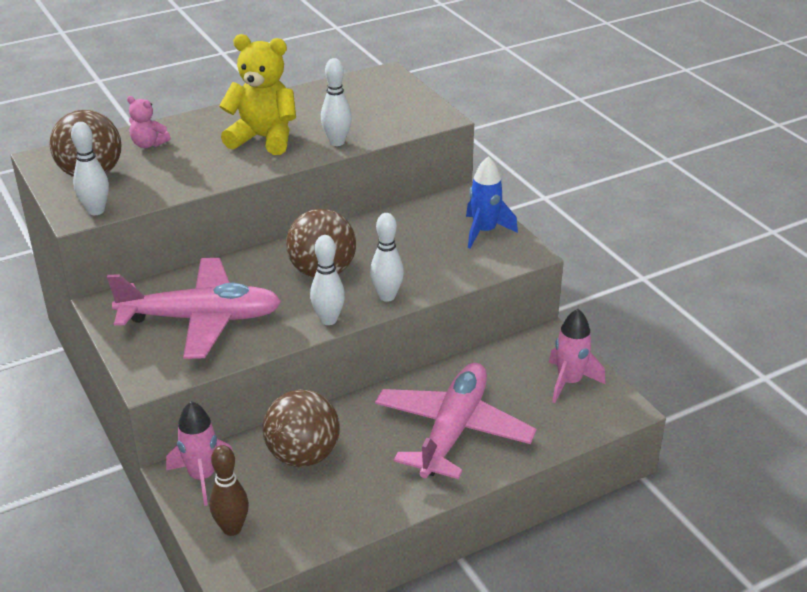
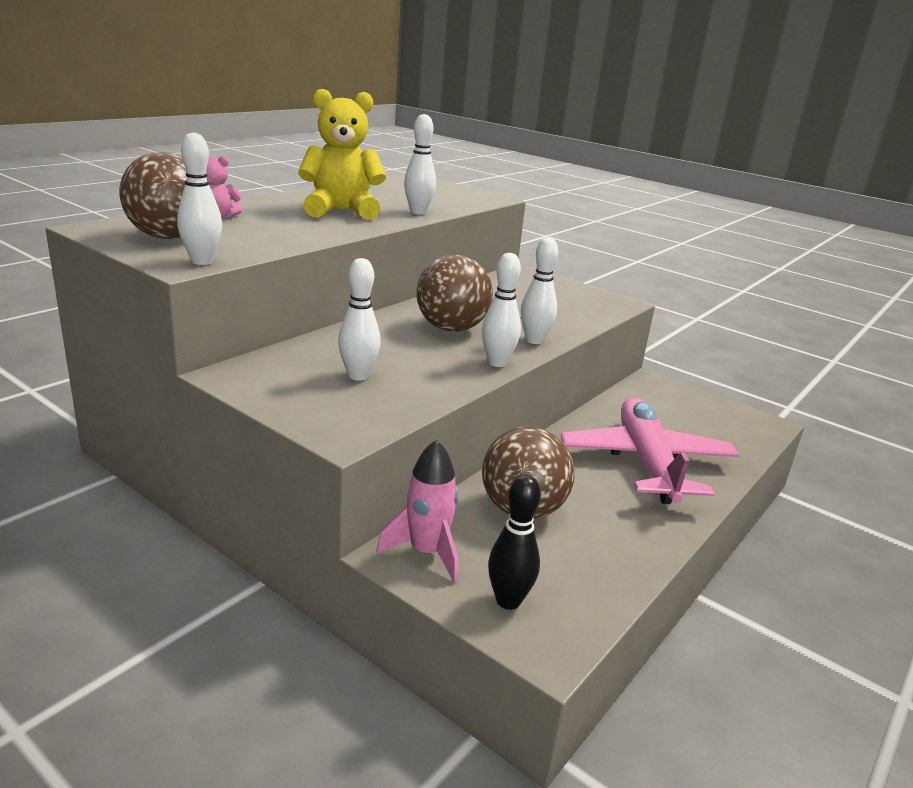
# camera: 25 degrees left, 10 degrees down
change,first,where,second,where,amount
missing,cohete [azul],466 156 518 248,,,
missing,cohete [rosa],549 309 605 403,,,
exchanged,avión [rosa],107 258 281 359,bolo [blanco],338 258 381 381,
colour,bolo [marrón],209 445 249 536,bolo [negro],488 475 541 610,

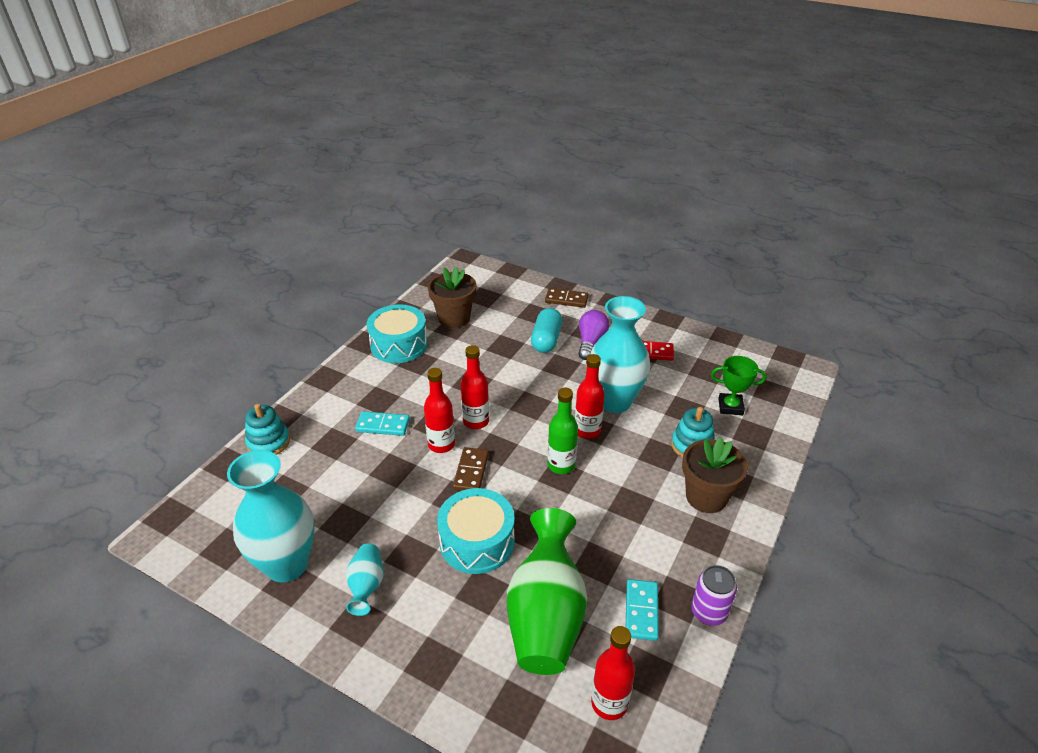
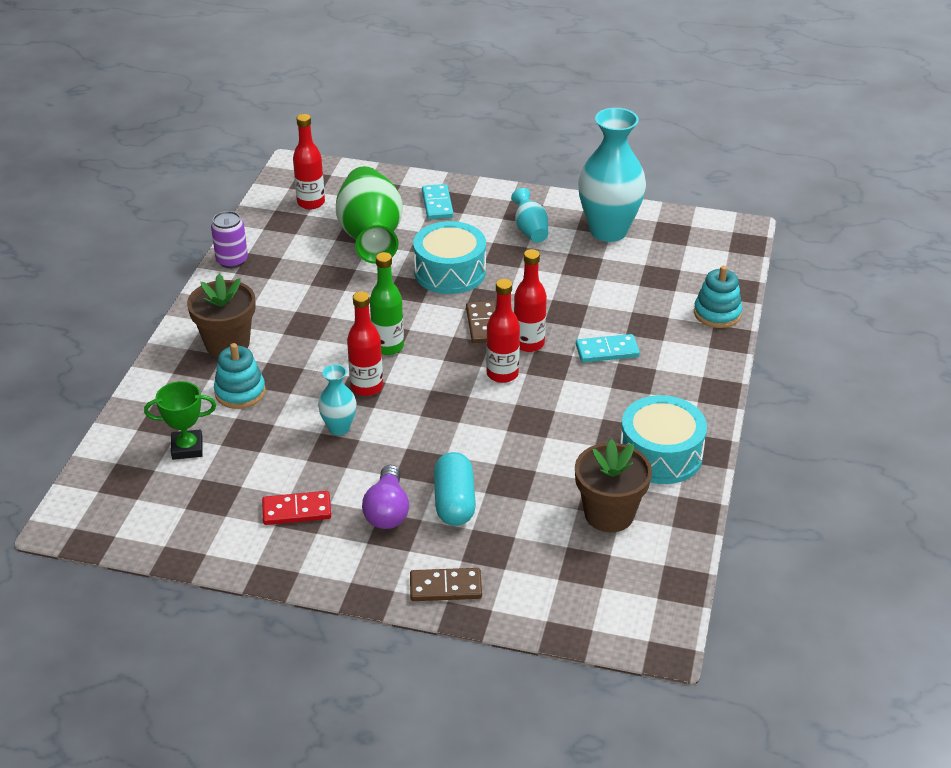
# camera: 165 degrees right, 0 degrees up
change,first,where,second,where,amount
relocated,ficha de dominó [turquesa],626 579 659 641,,422 184 454 219,
size,florero [turquesa],590 296 650 413,,318 364 357 435,x0.49

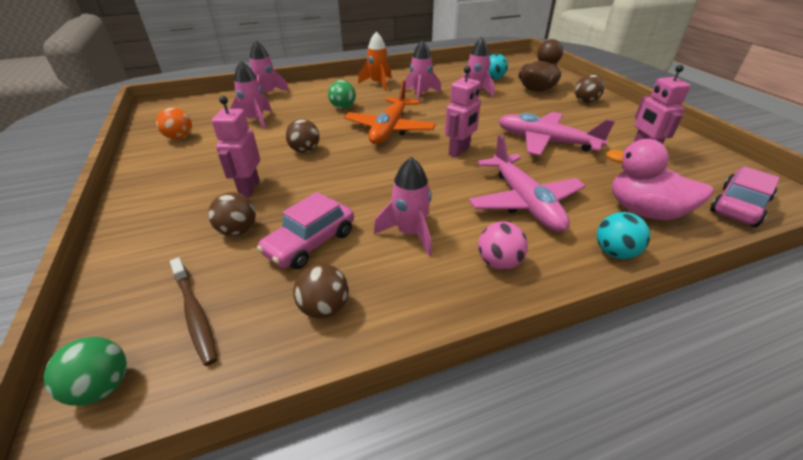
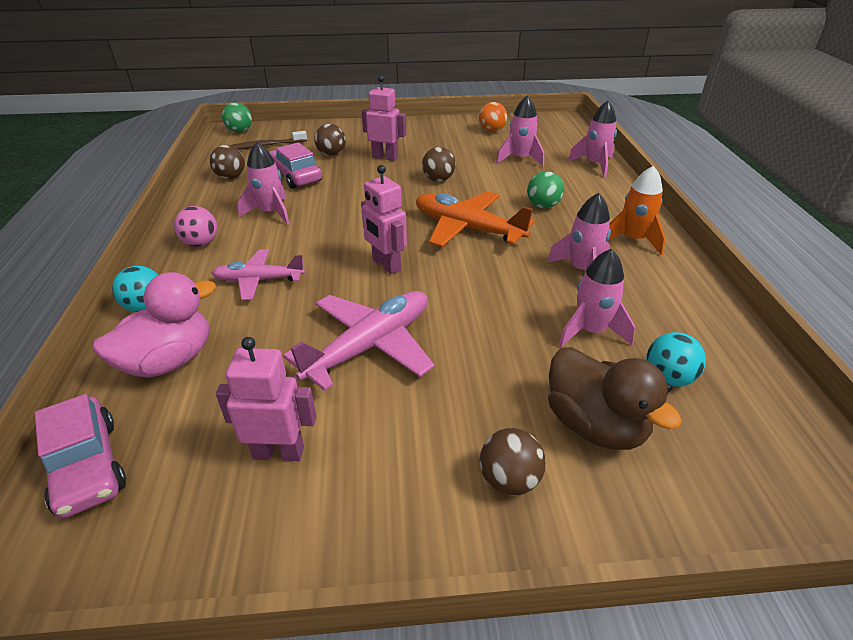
# camera: 105 degrees right, 0 degrees up
change,first,where,second,where,amount
size,avión [rosa],469 134 585 232,,212 249 305 300,x0.64

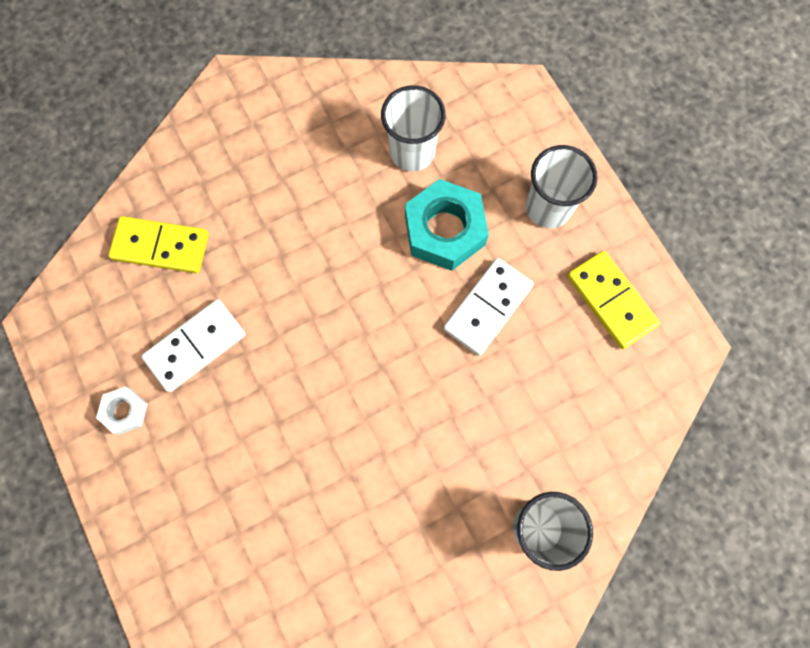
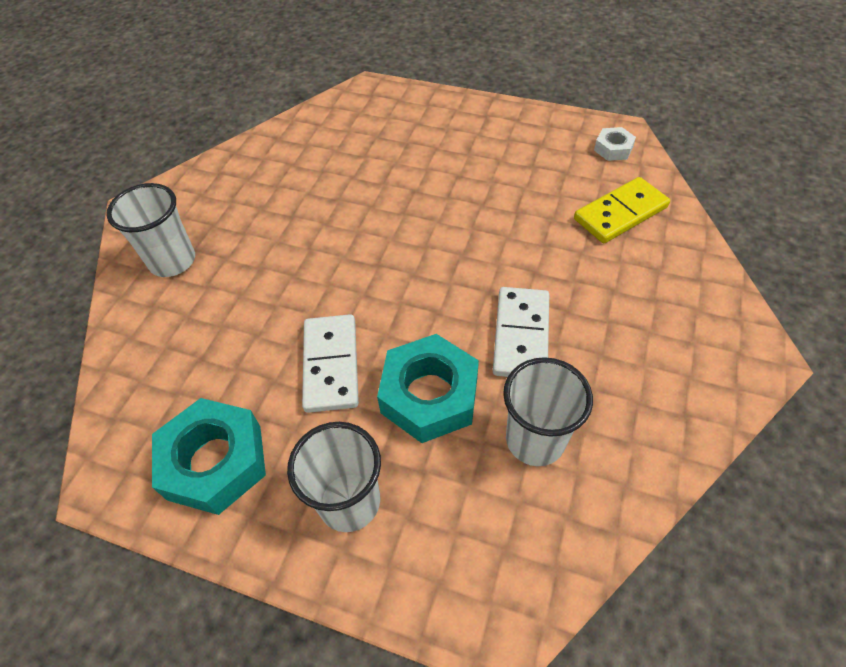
# camera: 140 degrees right, 20 degrees down
change,first,where,second,where,amount
relocated,tuerca [blanco],96 387 148 435,,594 127 636 161,
relocated,ficha de dominó [blanco],141 299 246 392,,493 287 549 377,
exchanged,ficha de dominó [amarillo],567 251 660 349,tuerca [turquesa],152 398 266 515,

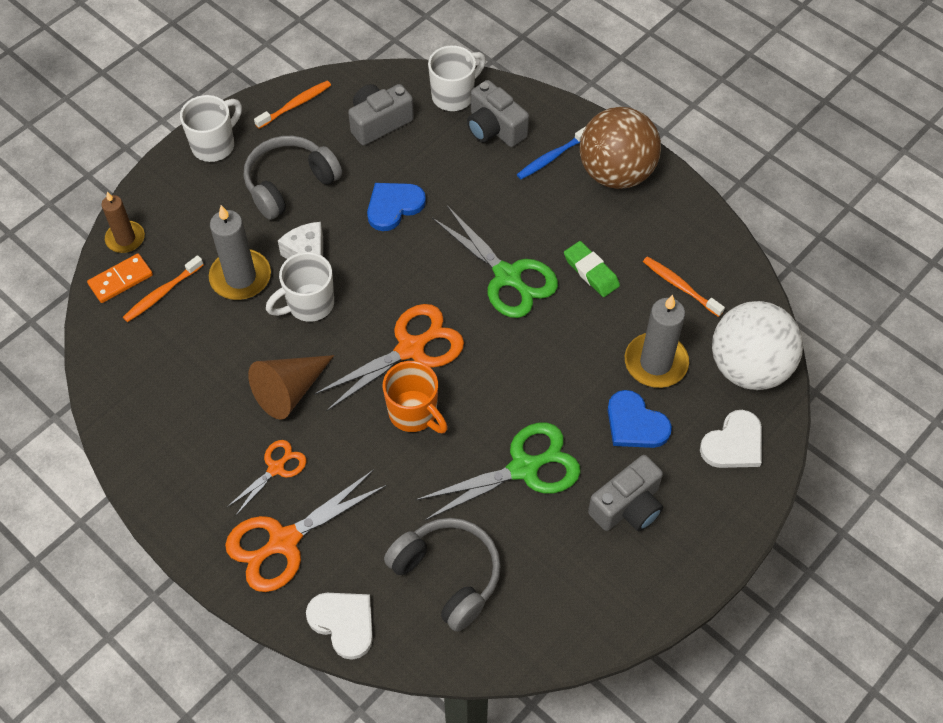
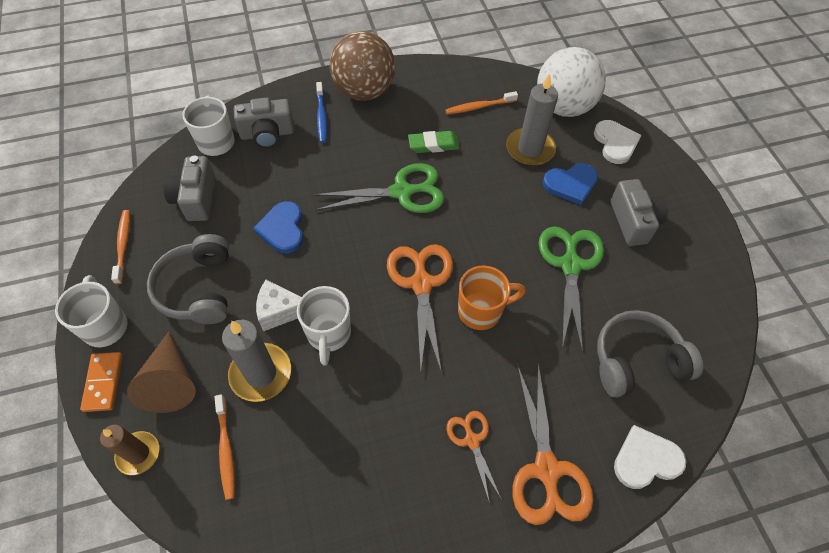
# camera: 60 degrees left, 0 degrees up
change,first,where,second,where,amount
relocated,ficha de dominó [naranja],87 254 153 303,,80 352 123 412,
relocated,cono [marrón],248 355 334 420,,127 332 196 413,

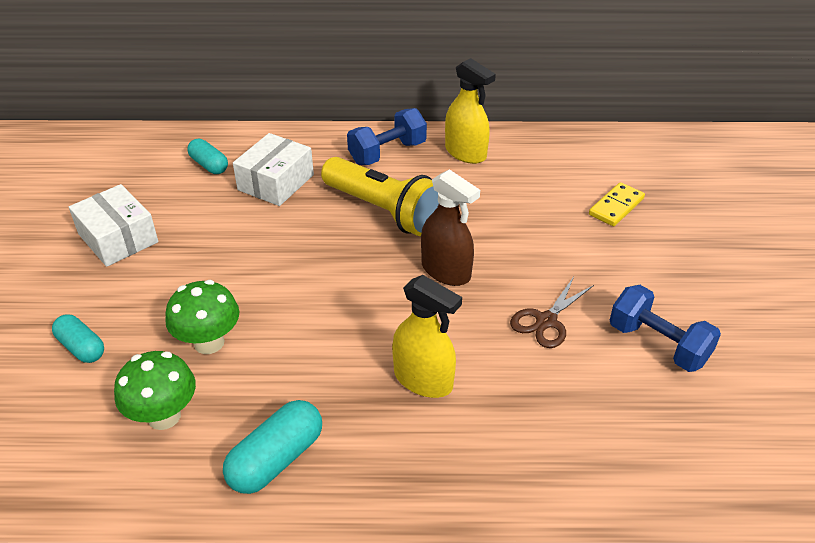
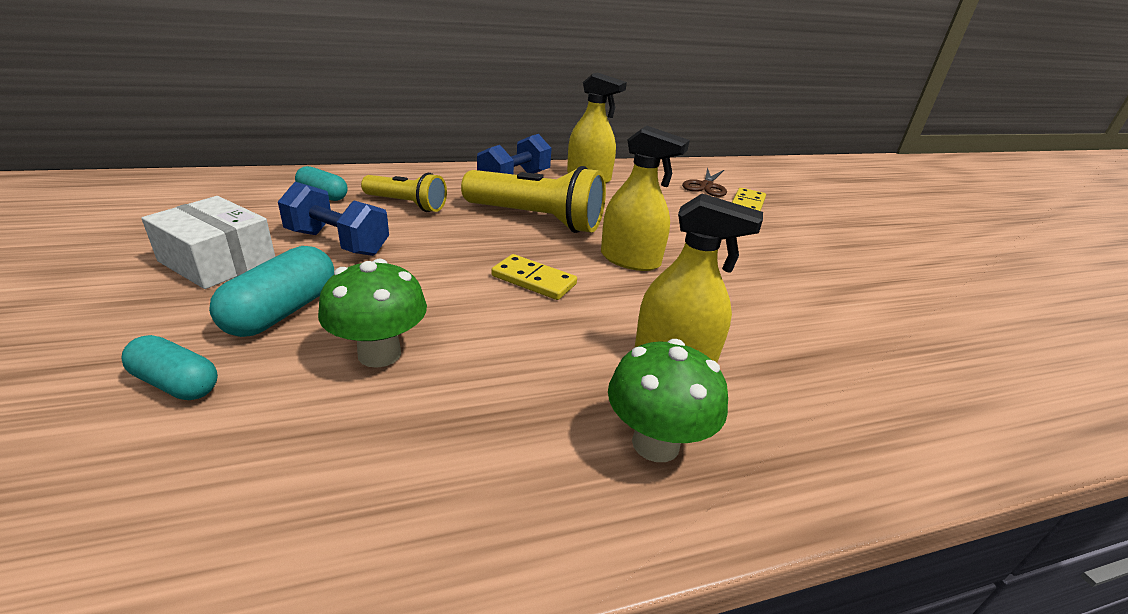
# camera: 20 degrees left, 10 degrees down
change,first,where,second,where,amount
appeared,,,ficha de dominó [amarillo],491 254 577 300,
relocated,seta [verde],114 351 196 430,,608 339 728 462,
relocated,cápsula [turquesa],223 400 322 494,,209 246 334 337,
relocated,tijeras [marrón],510 277 594 348,,682 167 727 197,
relocated,mancuerna [azul],610 285 721 372,,278 182 389 256,
exchanged,caja [blanco],233 133 314 206,lámpara de mano [amarillo],361 173 447 212,
colour,pulverizador [marrón],421 169 480 286,pulverizador [amarillo],601 126 690 271,

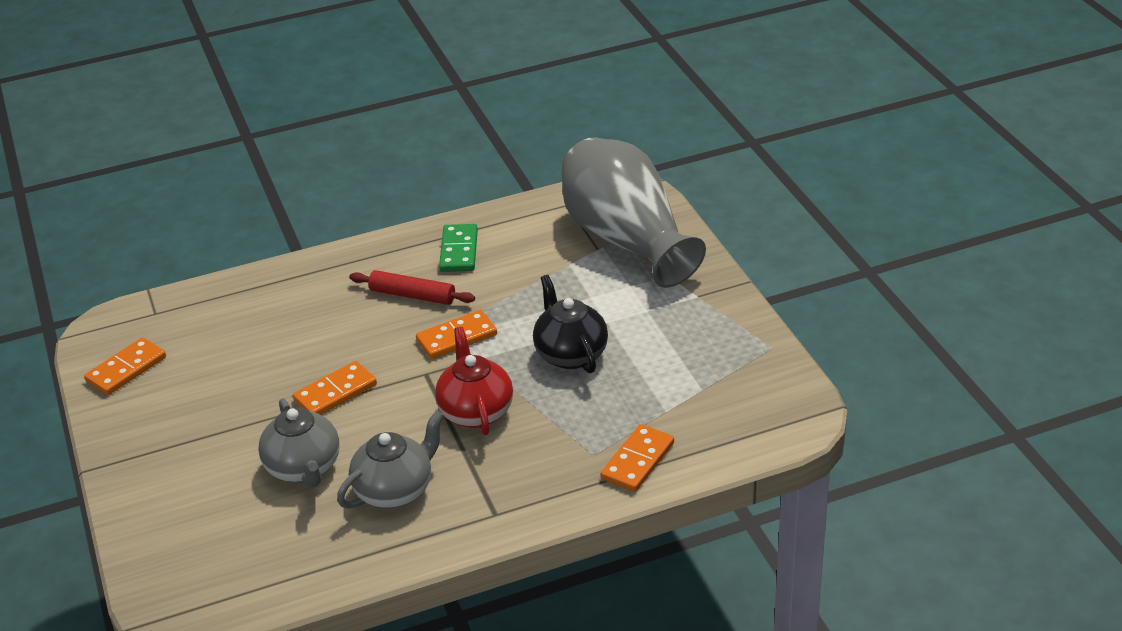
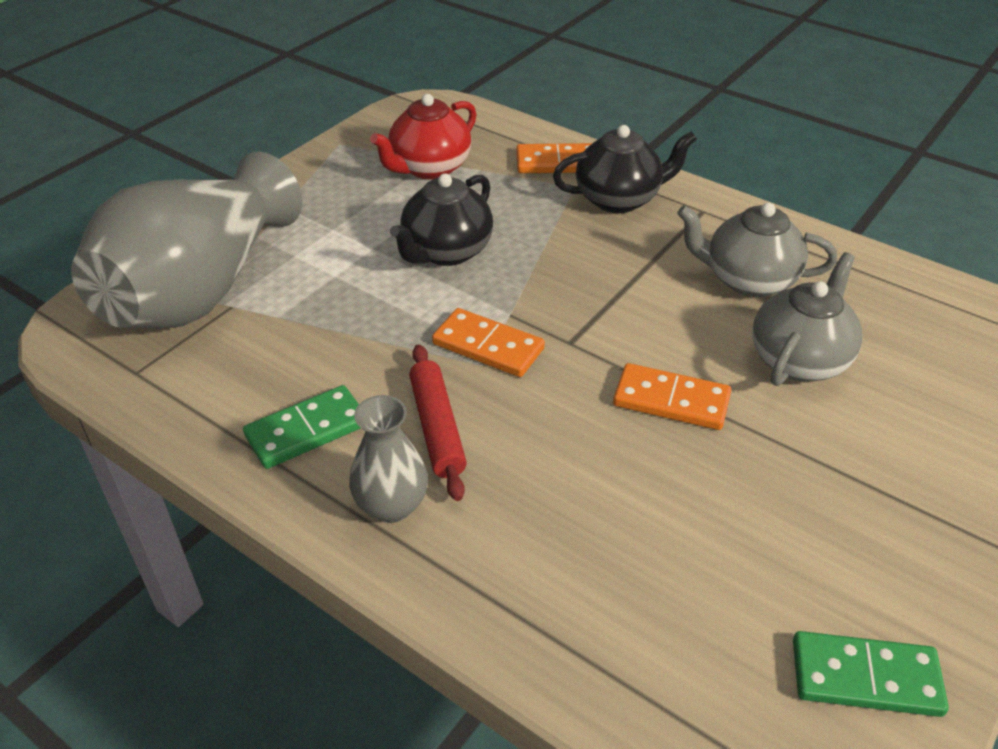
# camera: 125 degrees left, 5 degrees up
change,first,where,second,where,amount
appeared,,,florero [gris],349 395 428 523,
appeared,,,tetera [negro],553 125 697 213,
relocated,tetera [rojo],435 327 513 435,,370 94 477 180,
colour,ficha de dominó [naranja],84 337 166 395,ficha de dominó [verde],793 631 949 717,

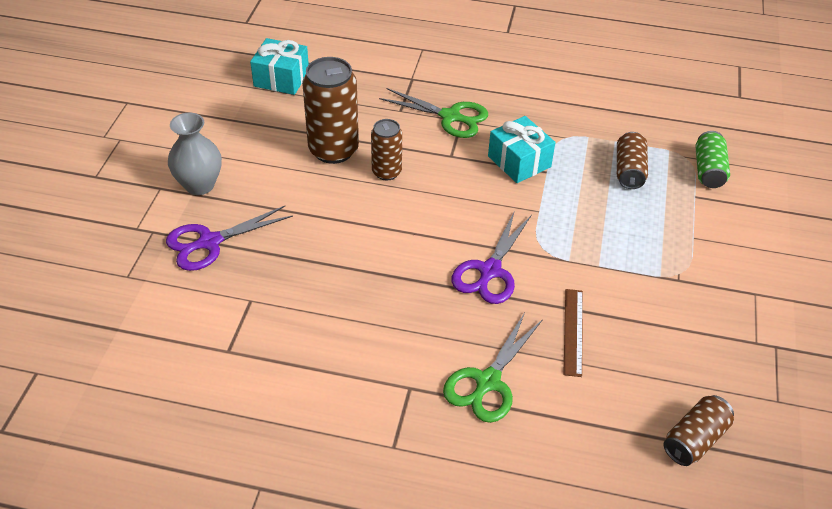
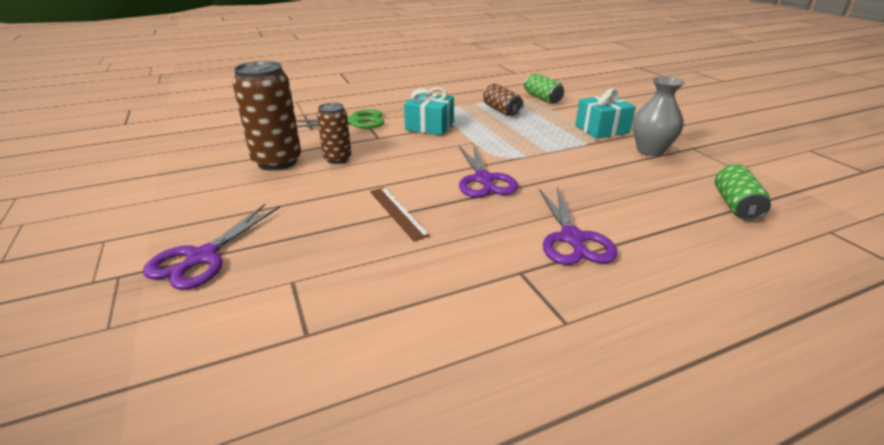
# camera: 35 degrees left, 15 degrees down
change,first,where,second,where,amount
relocated,florero [gris],168 113 222 195,,633 76 685 156,
relocated,regalo [turquesa],250 38 309 95,,575 88 636 139,
relocated,regla [marrón],563 289 583 377,,370 187 430 241,
colour,tijeras [verde],443 312 543 423,tijeras [morado],539 187 618 265,
colour,lata [marrón],663 395 734 466,lata [verde],715 164 771 221,

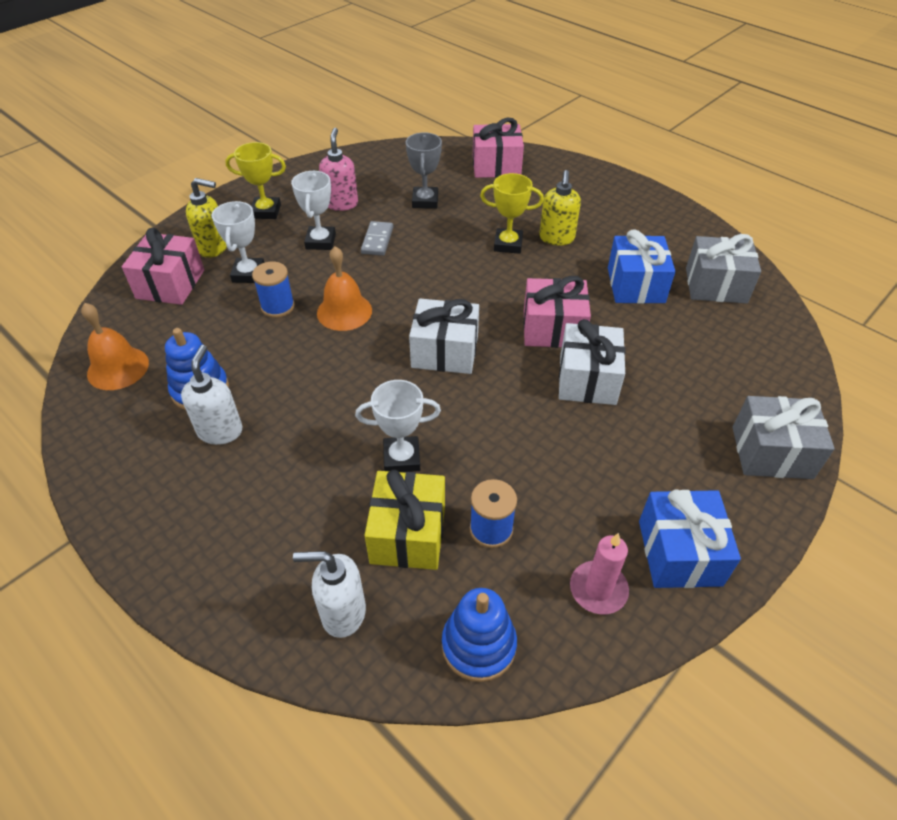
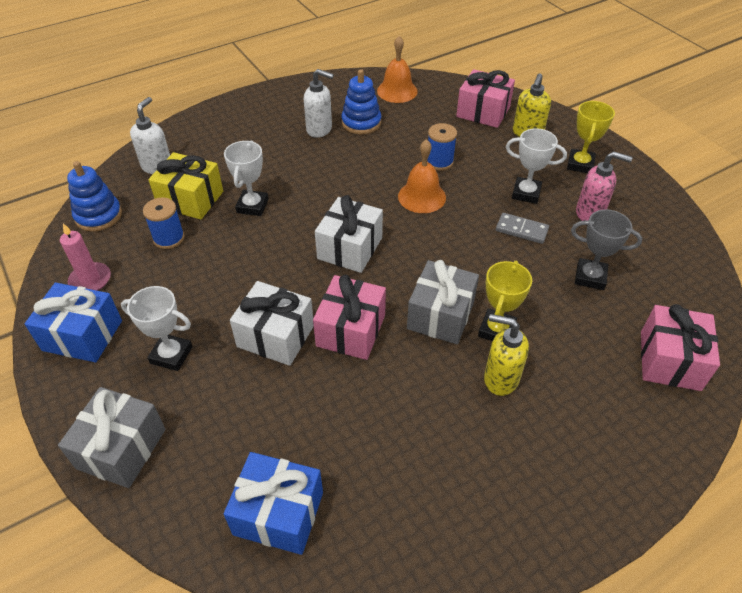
# camera: 105 degrees right, 0 degrees up
change,first,where,second,where,amount
relocated,trofeo [blanco],212 201 264 283,,121 286 193 371,
relocated,regalo [azul],608 229 675 304,,224 452 323 555,
relocated,regalo [gris],686 234 761 304,,407 260 479 344,

